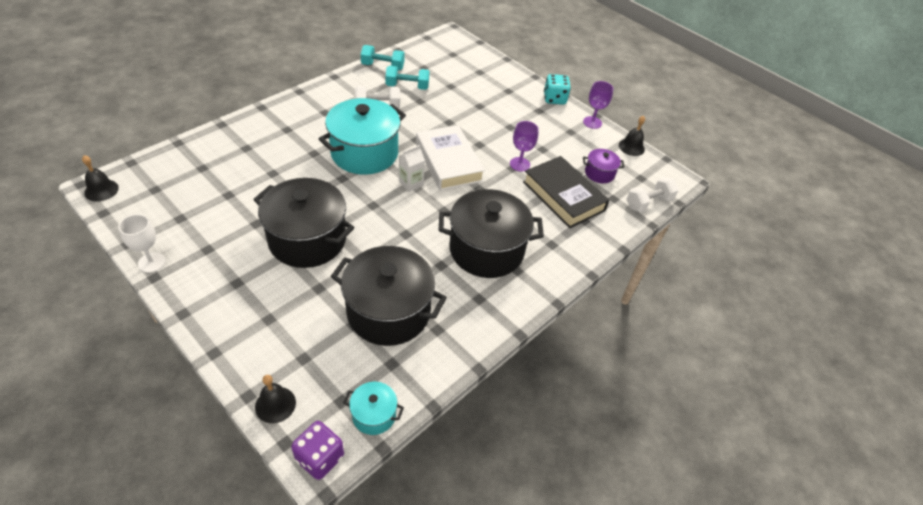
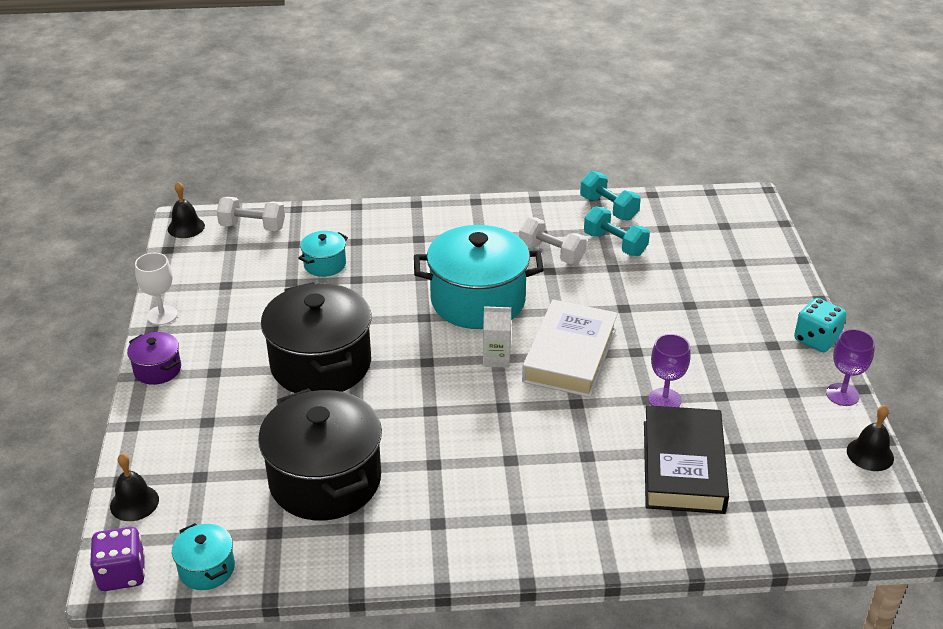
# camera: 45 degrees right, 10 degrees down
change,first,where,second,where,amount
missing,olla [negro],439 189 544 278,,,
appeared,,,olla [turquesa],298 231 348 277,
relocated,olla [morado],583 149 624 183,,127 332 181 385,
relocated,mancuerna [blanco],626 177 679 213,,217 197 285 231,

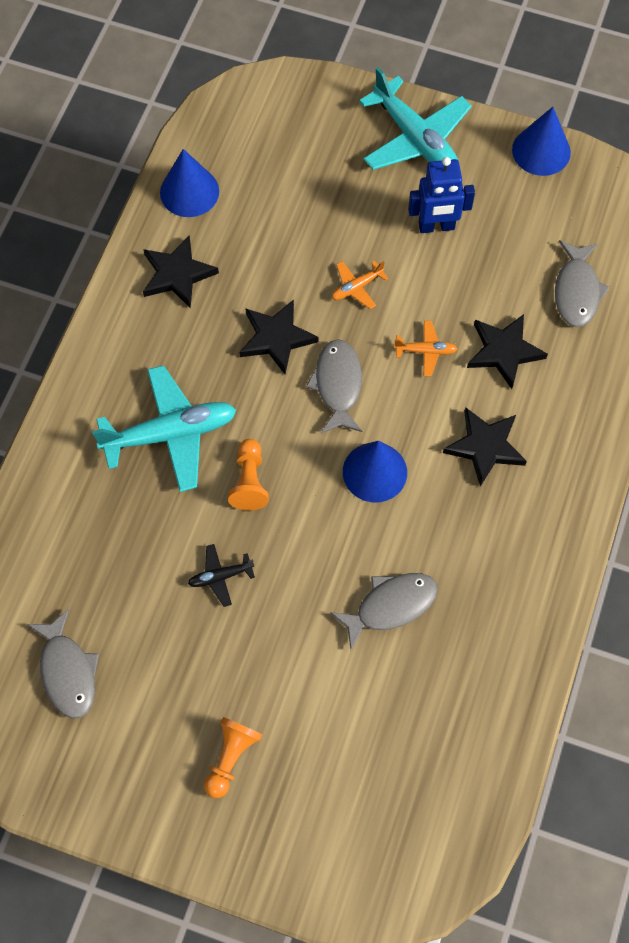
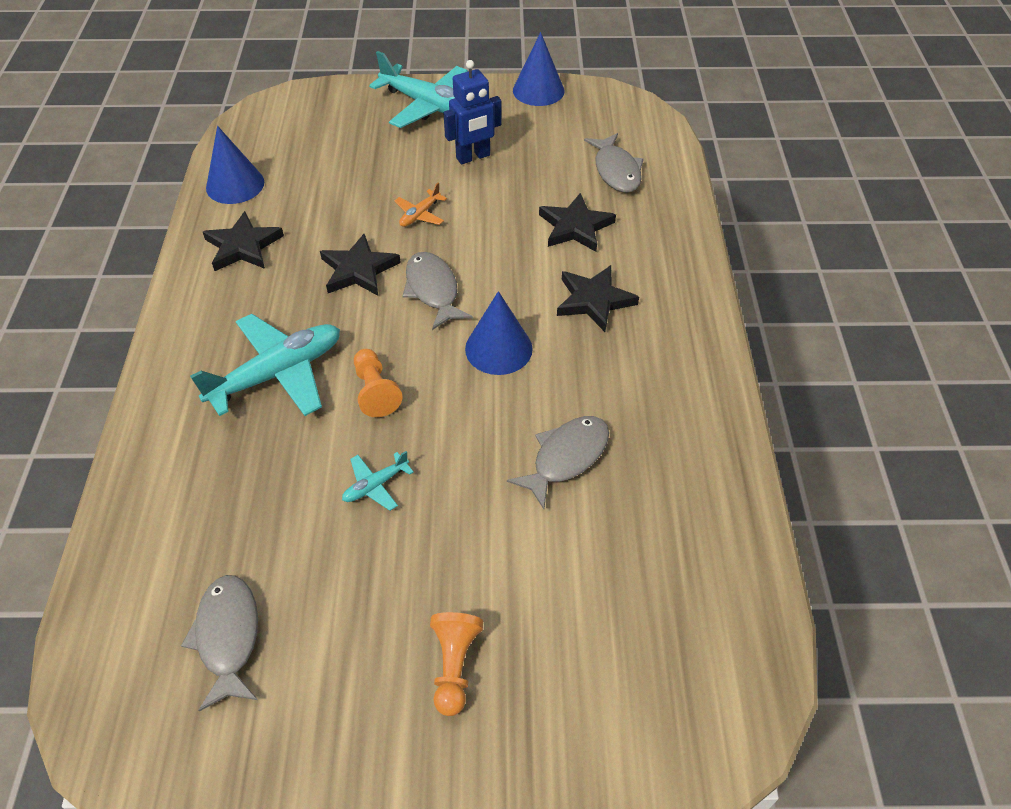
# camera: 20 degrees left, 15 degrees down
change,first,where,second,where,amount
missing,avión [naranja],394 321 458 376,,,
colour,avión [negro],188 544 255 607,avión [turquesa],342 451 414 511,
spun,pez [gris],27 609 99 719,,181 575 258 712,150 degrees counterclockwise

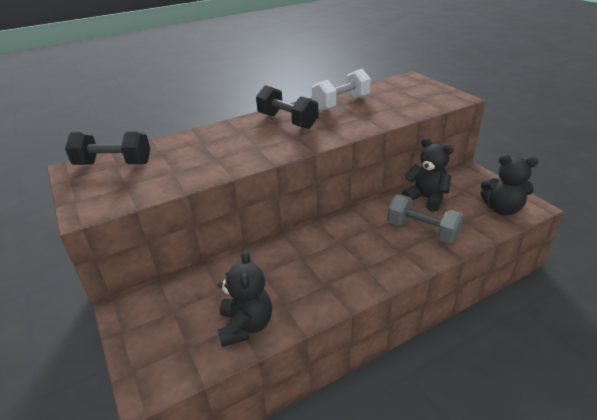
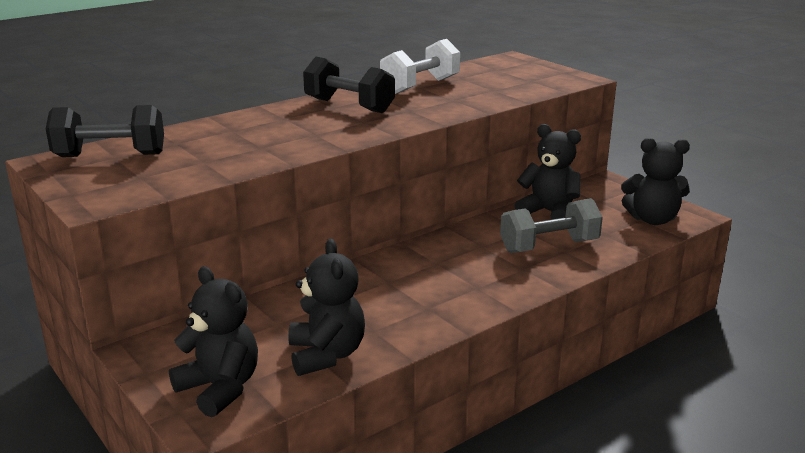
# camera: 10 degrees left, 10 degrees down
change,first,where,second,where,amount
appeared,,,osito [negro],169 266 258 417,
spun,mancuerna [gris],387 195 464 243,,500 198 603 253,45 degrees counterclockwise

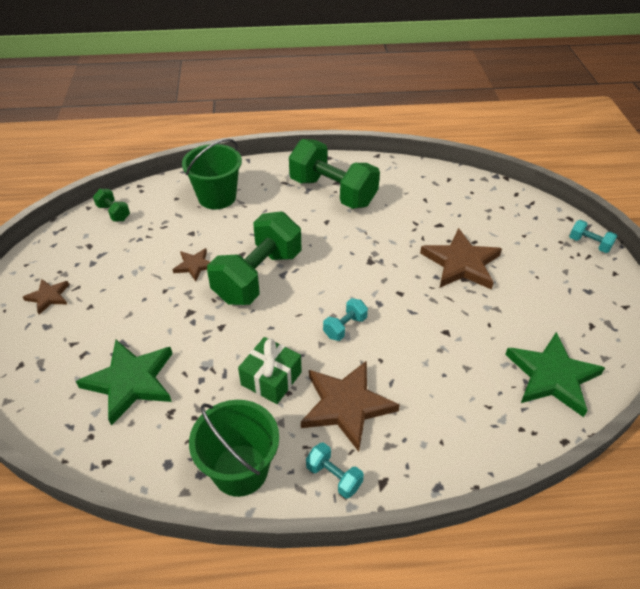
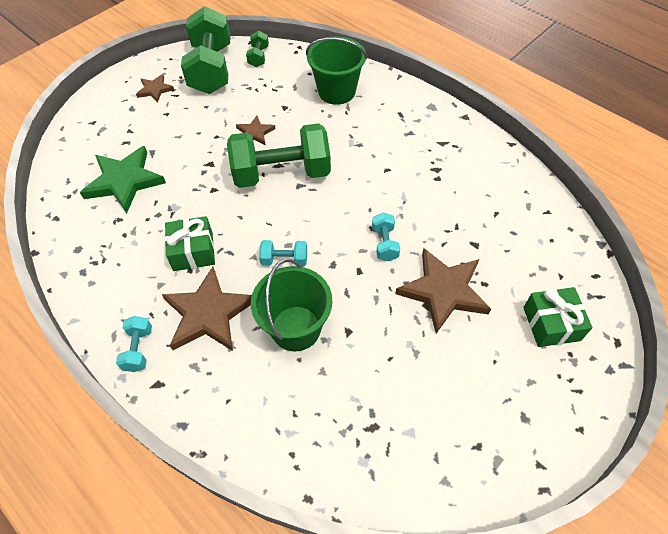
# camera: 50 degrees right, 10 degrees up
change,first,where,second,where,amount
missing,estrella [verde],505 332 605 417,,,
appeared,,,regalo [verde],523 287 592 347,
relocated,balde [verde],189 400 279 497,,251 259 332 352,
relocated,mancuerna [verde],289 139 380 209,,181 6 231 94,
relocated,mancuerna [turquesa],569 220 617 253,,372 213 400 261,

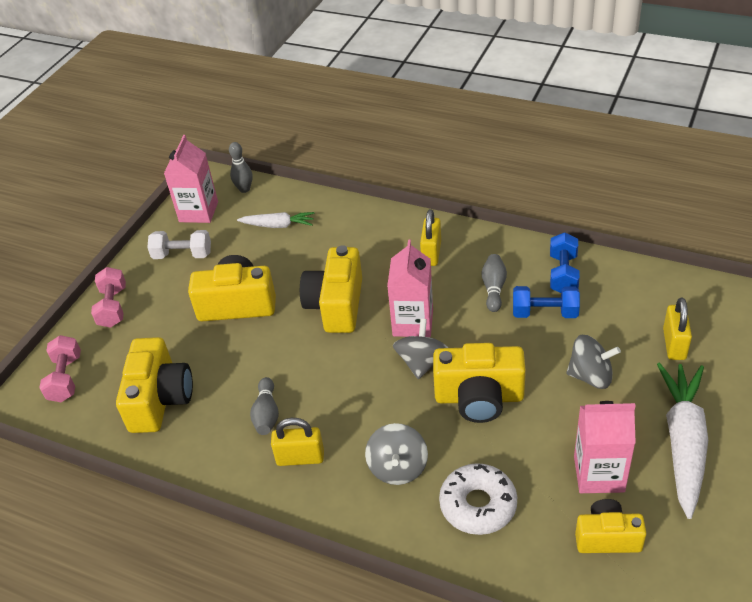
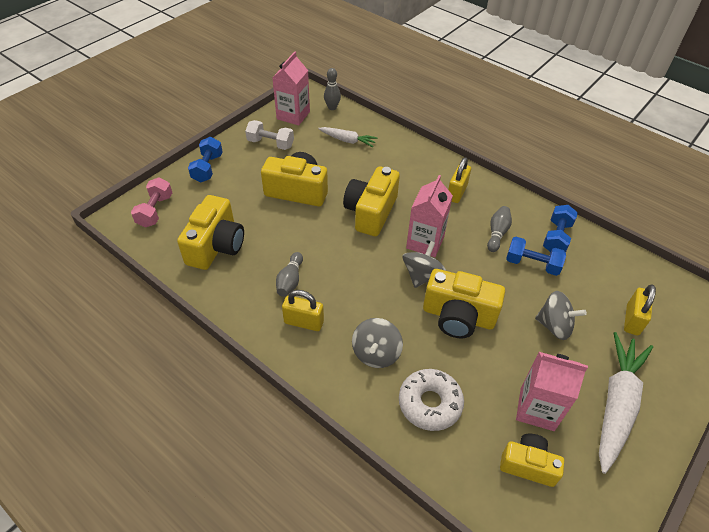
# camera: 10 degrees right, 5 degrees up
change,first,where,second,where,amount
colour,mancuerna [rosa],91 267 126 328,mancuerna [azul],188 137 223 183,

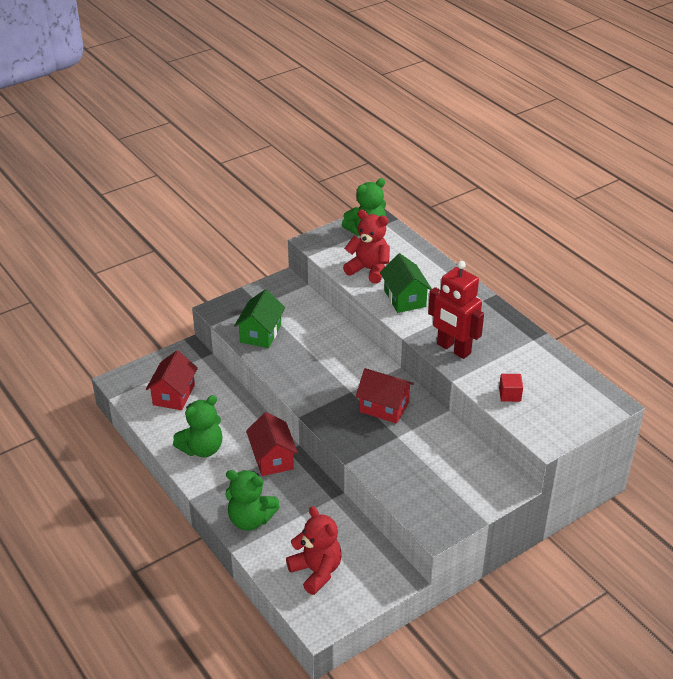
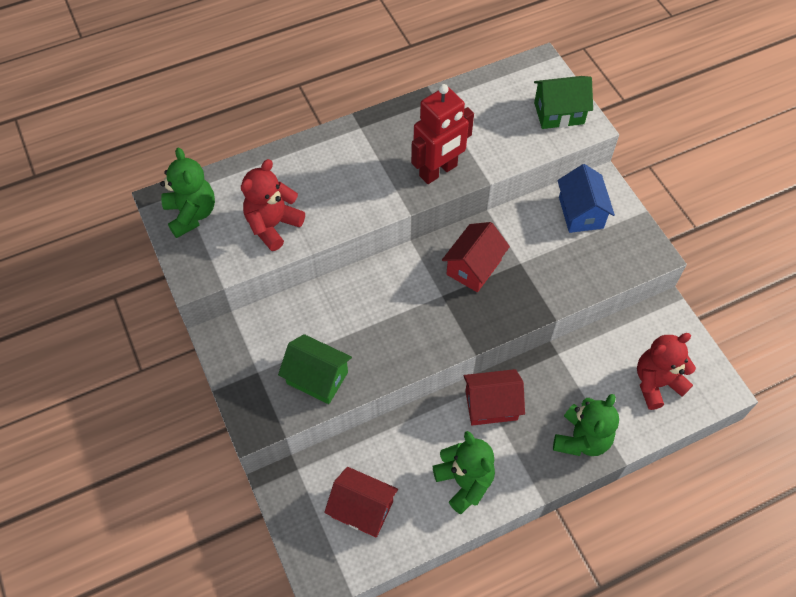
# camera: 80 degrees left, 20 degrees up
change,first,where,second,where,amount
missing,cubo [rojo],499 374 523 402,,,
appeared,,,casa [azul],557 164 615 233,
relocated,casa [verde],380 253 432 313,,534 76 593 129,

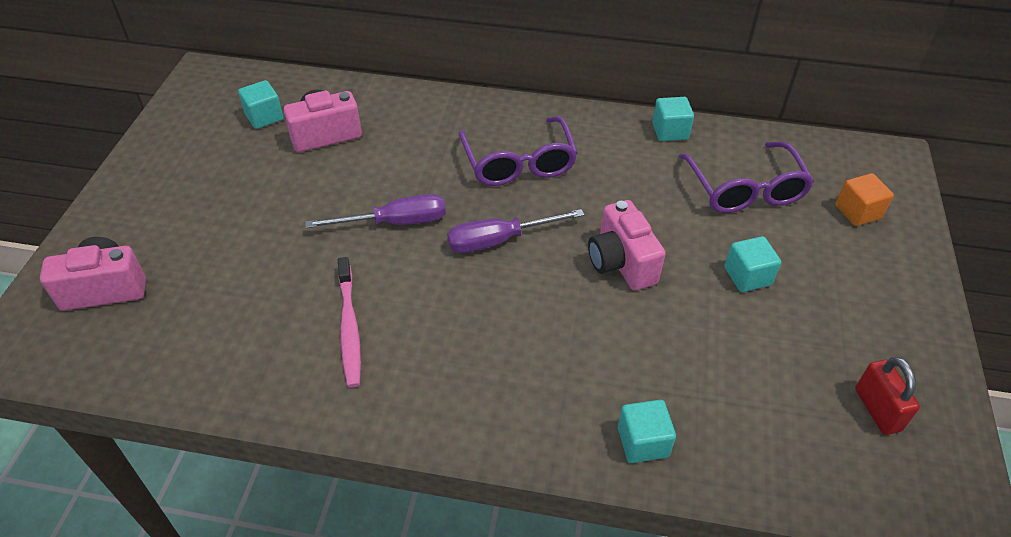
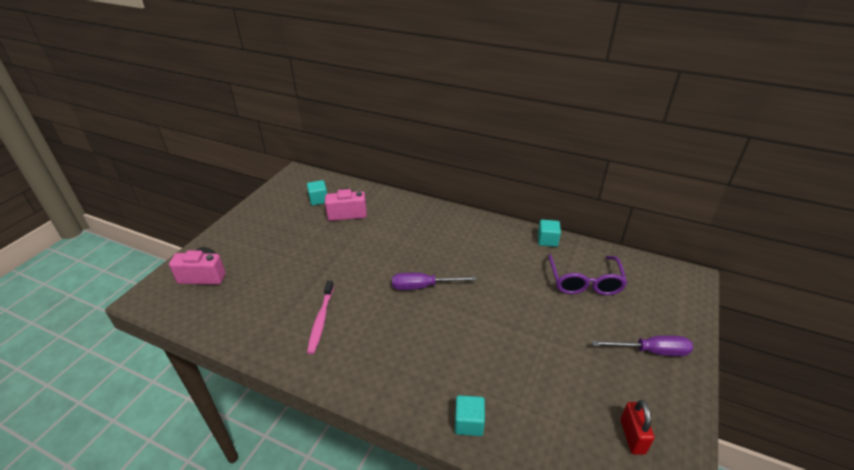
# camera: 15 degrees right, 10 degrees down
change,first,where,second,where,amount
missing,gafas [morado],459 116 578 186,,,
missing,cámara [rosa],588 200 665 290,,,
missing,cubo [turquesa],725 236 781 292,,,
missing,cubo [naranja],835 173 894 226,,,
relocated,destornillador [morado],305 194 446 228,,592 335 693 356,

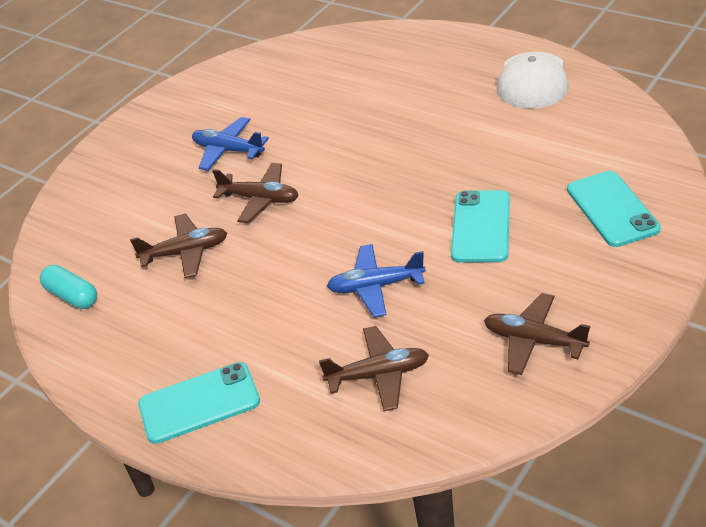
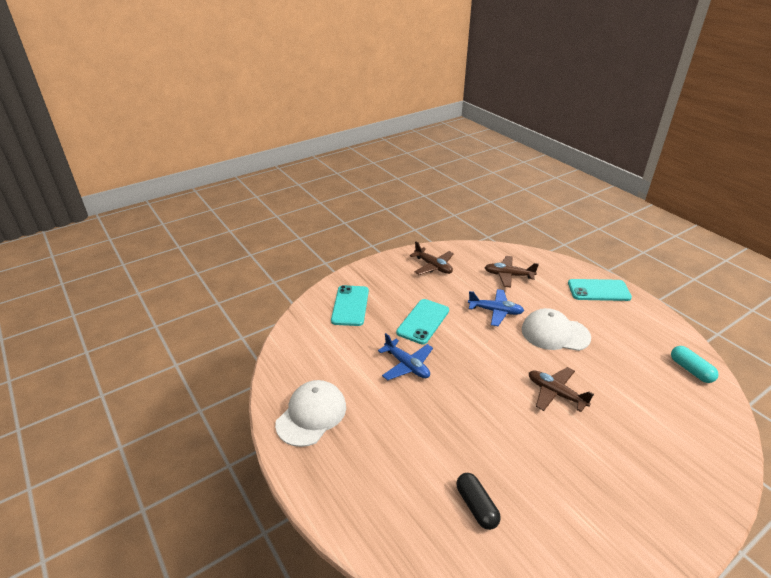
# camera: 165 degrees left, 5 degrees down
change,first,where,second,where,amount
missing,avión [marrón],130 214 227 278,,,
appeared,,,cápsula [negro],456 473 501 530,
appeared,,,gorra [blanco],522 308 591 351,
relocated,avión [azul],192 117 269 171,,378 333 433 380,

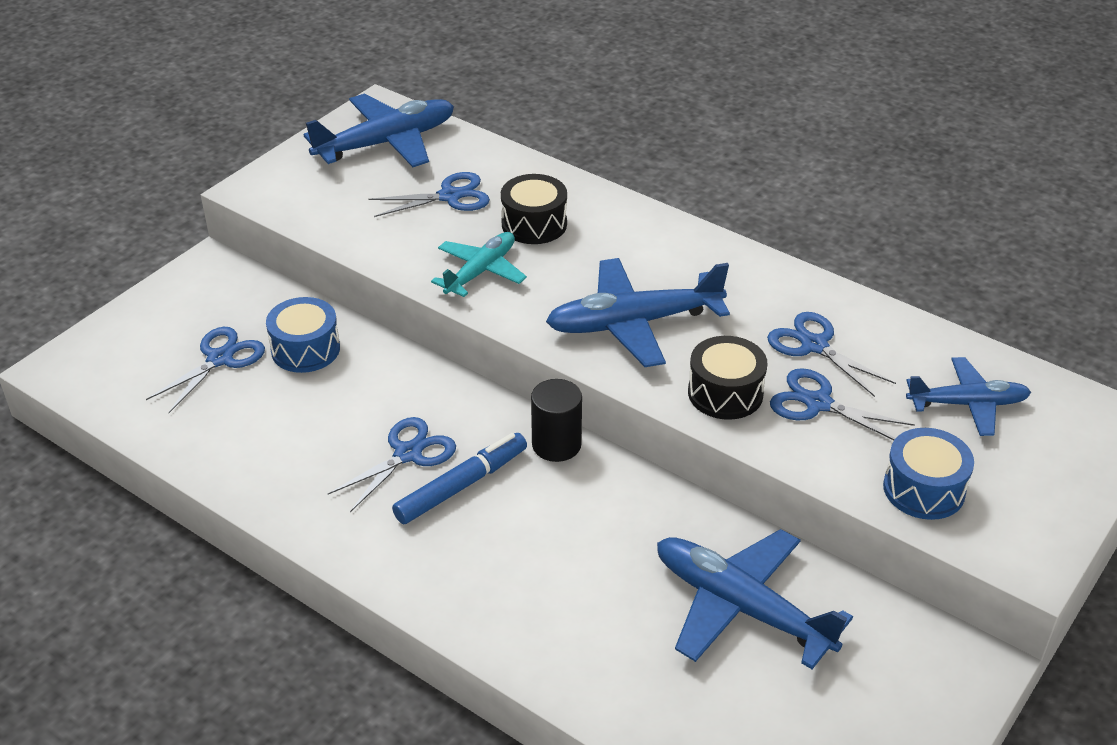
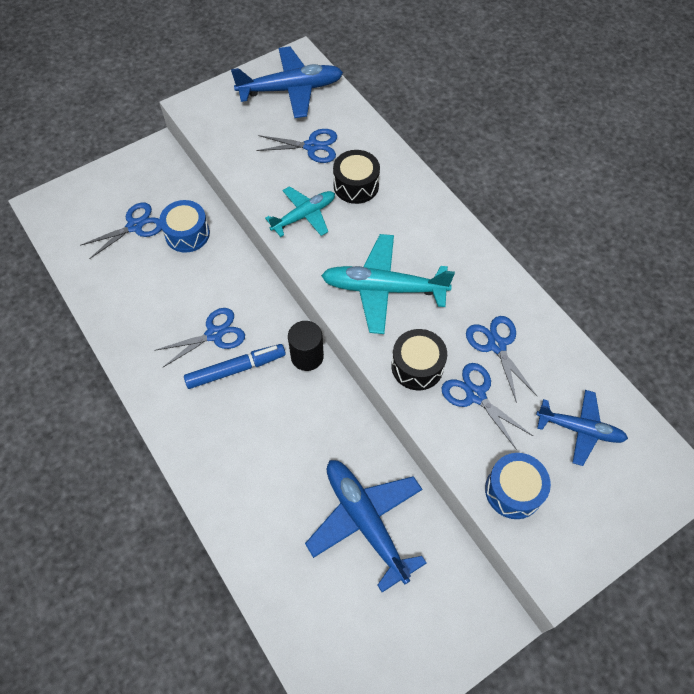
# camera: 20 degrees right, 20 degrees up
change,first,where,second,where,amount
colour,avión [azul],546 258 730 367,avión [turquesa],321 234 455 334,

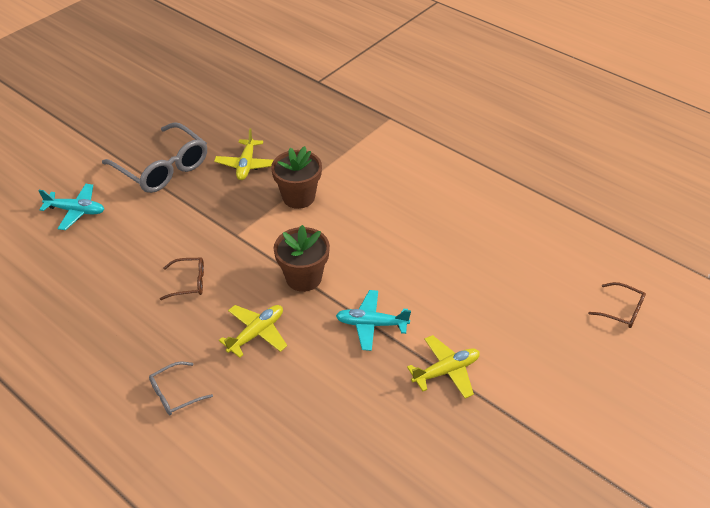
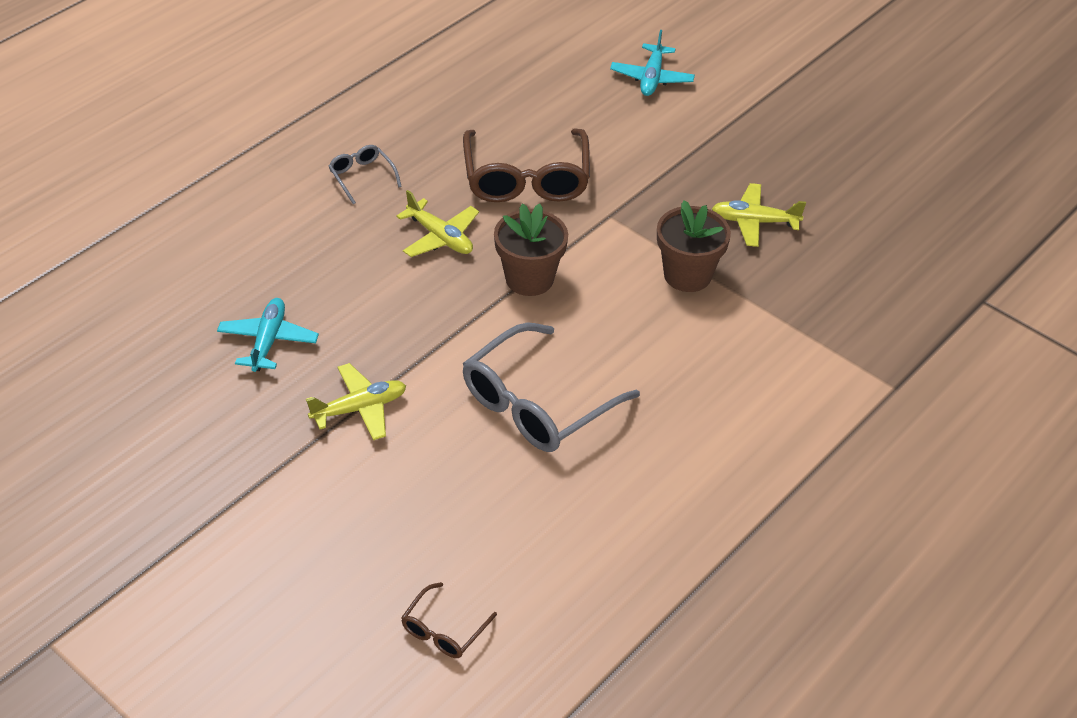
# camera: 90 degrees right, 0 degrees up
change,first,where,second,where,amount
relocated,gafas [gris],102 122 207 193,,463 322 640 452,
relocated,avión [turquesa],336 290 411 351,,217 298 319 372,
spun,avión [amarillo],407 335 480 398,,306 363 406 440,90 degrees counterclockwise
size,gafas [marrón],160 258 204 300,,463 129 590 202,x2.10

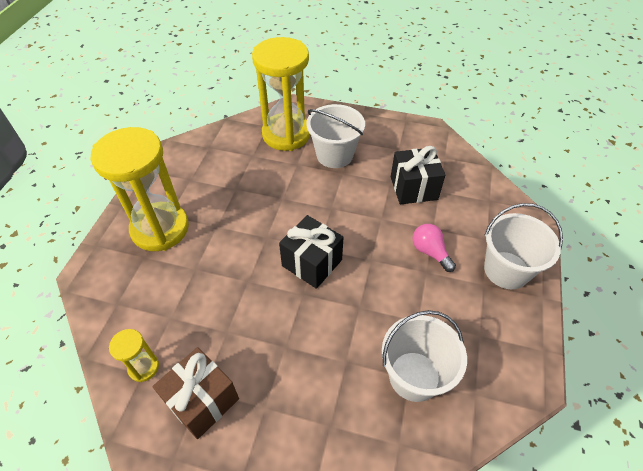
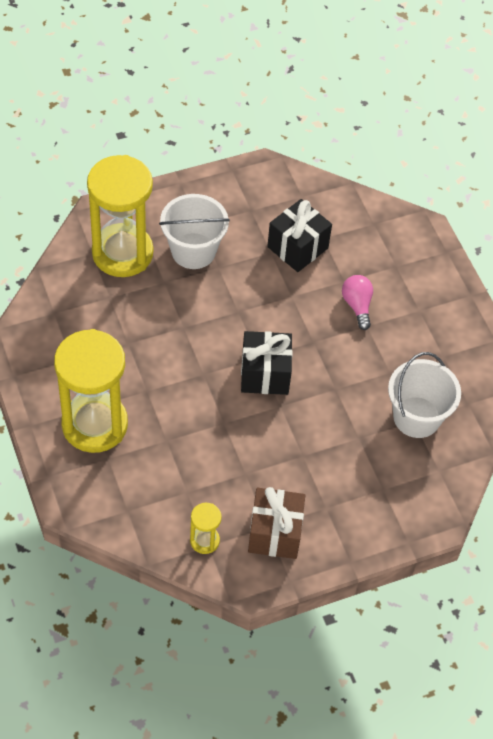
# camera: 40 degrees left, 5 degrees up
change,first,where,second,where,amount
missing,balde [blanco],484 203 563 289,,,
spun,bombilla [rosa],413 224 456 272,,342 275 373 330,60 degrees clockwise

